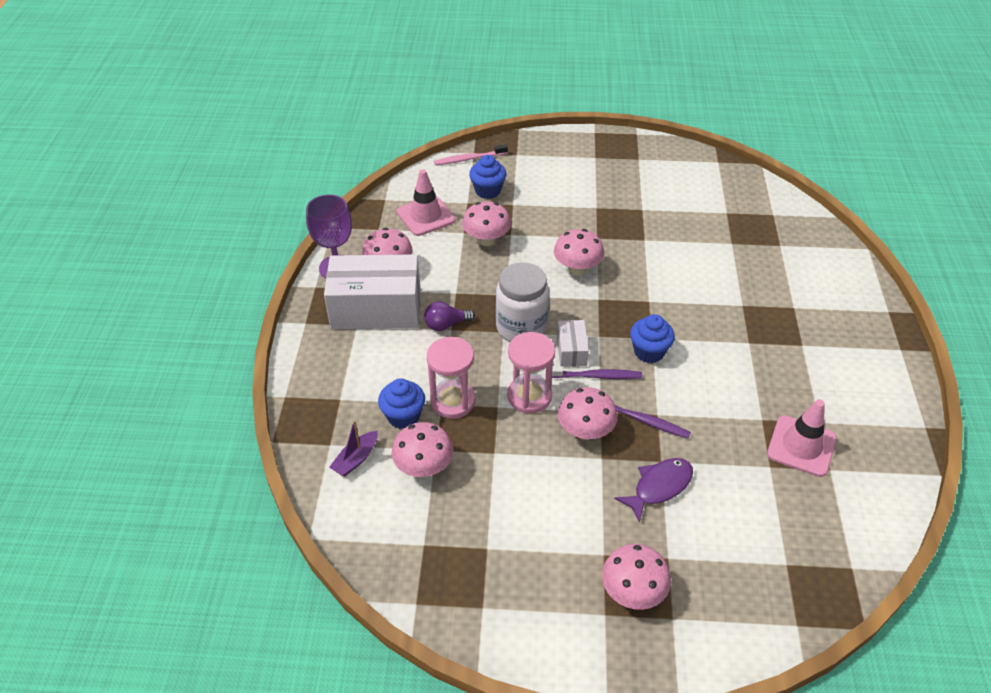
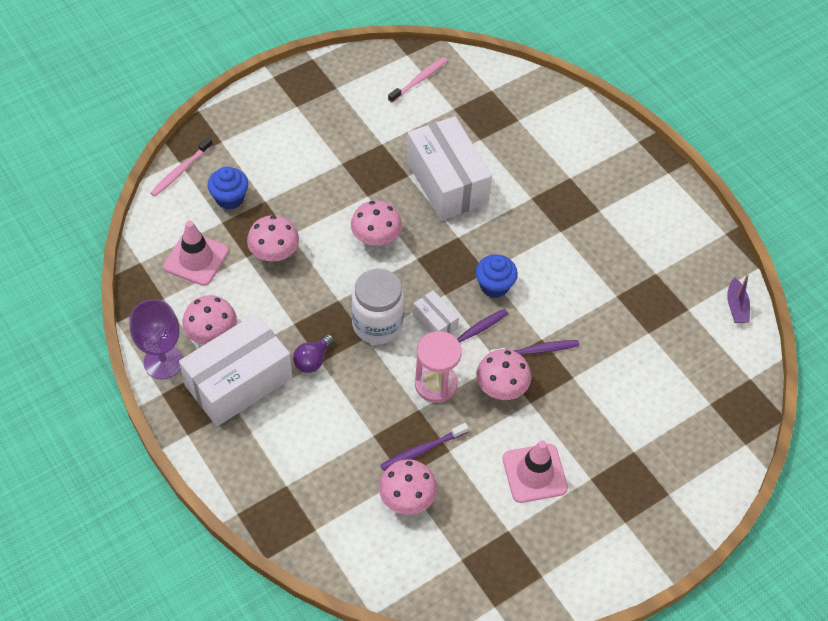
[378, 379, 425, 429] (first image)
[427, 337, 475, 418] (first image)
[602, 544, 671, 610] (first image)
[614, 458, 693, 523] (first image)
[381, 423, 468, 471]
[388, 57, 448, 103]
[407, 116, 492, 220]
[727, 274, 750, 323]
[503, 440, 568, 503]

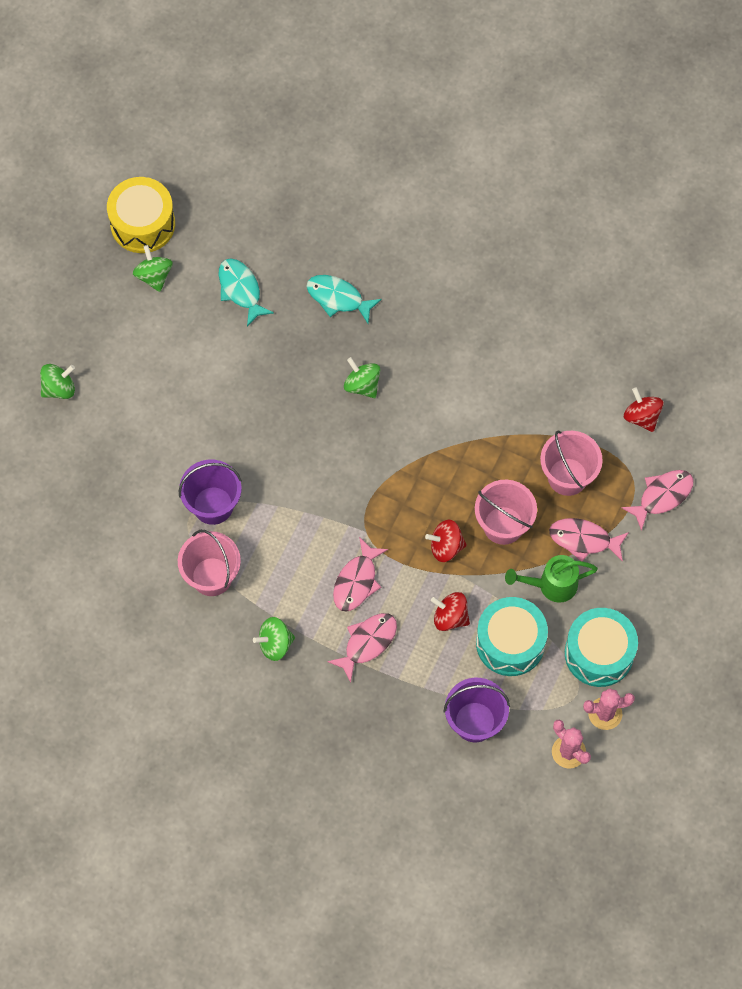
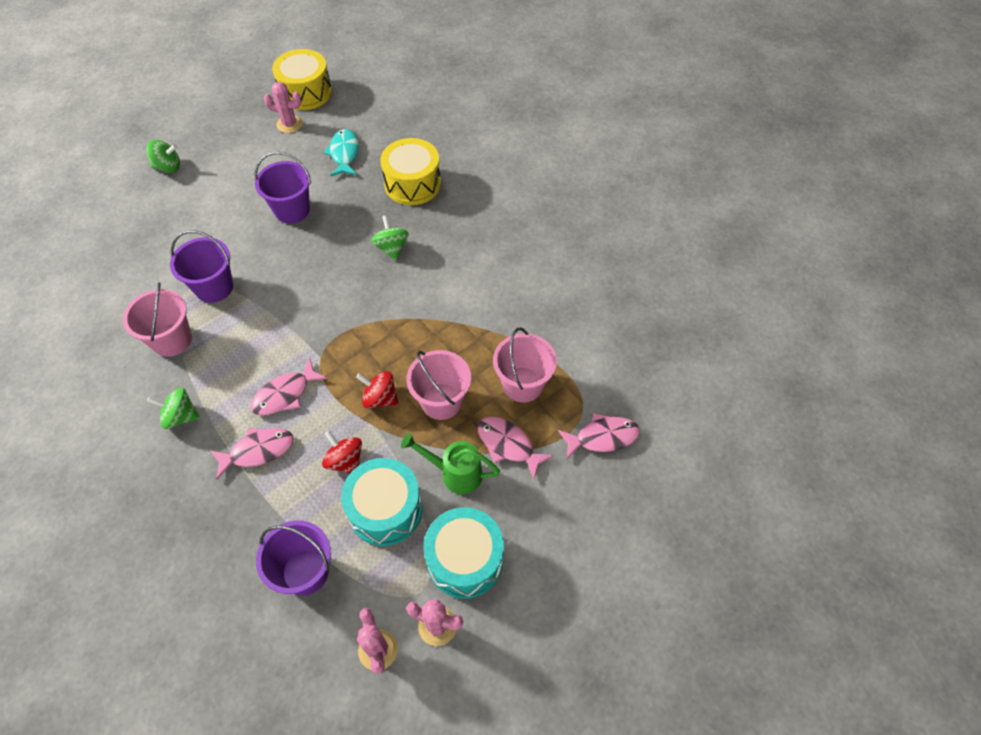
[624, 387, 664, 432] (first image)
[255, 152, 311, 224]
[264, 82, 303, 133]
[380, 138, 441, 205]

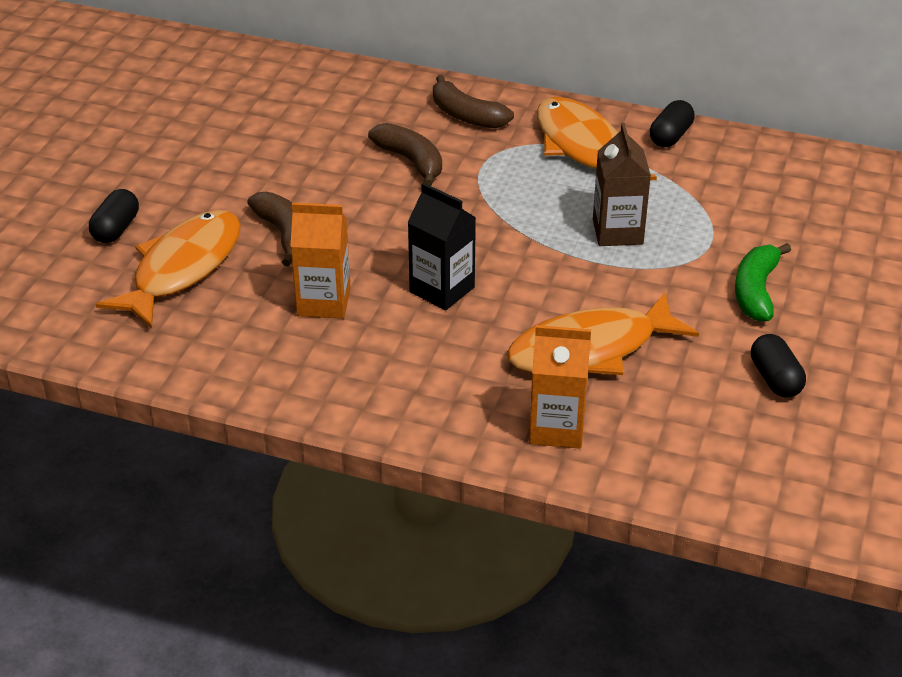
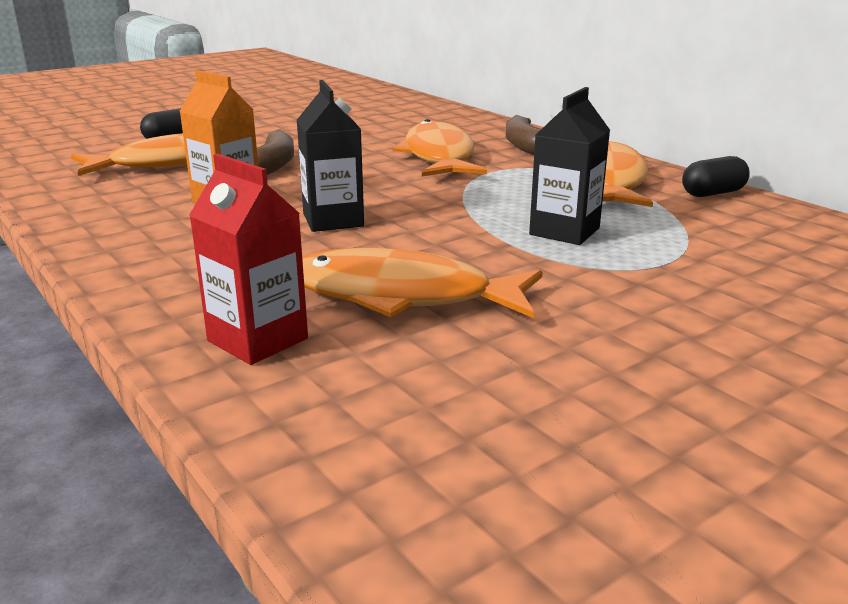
[735, 243, 791, 322] (first image)
[751, 334, 806, 398] (first image)
[393, 119, 487, 177]
[189, 154, 308, 365]
[529, 87, 610, 245]

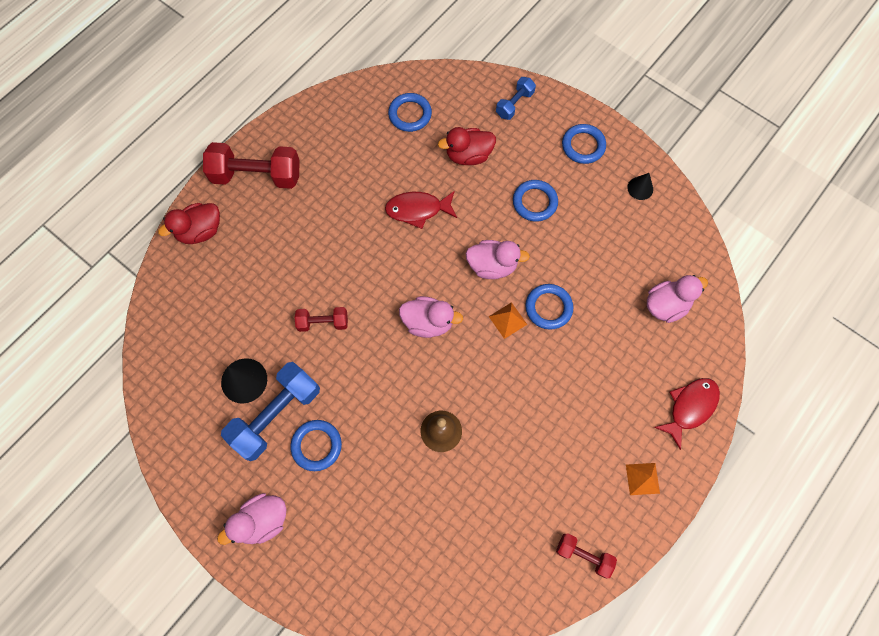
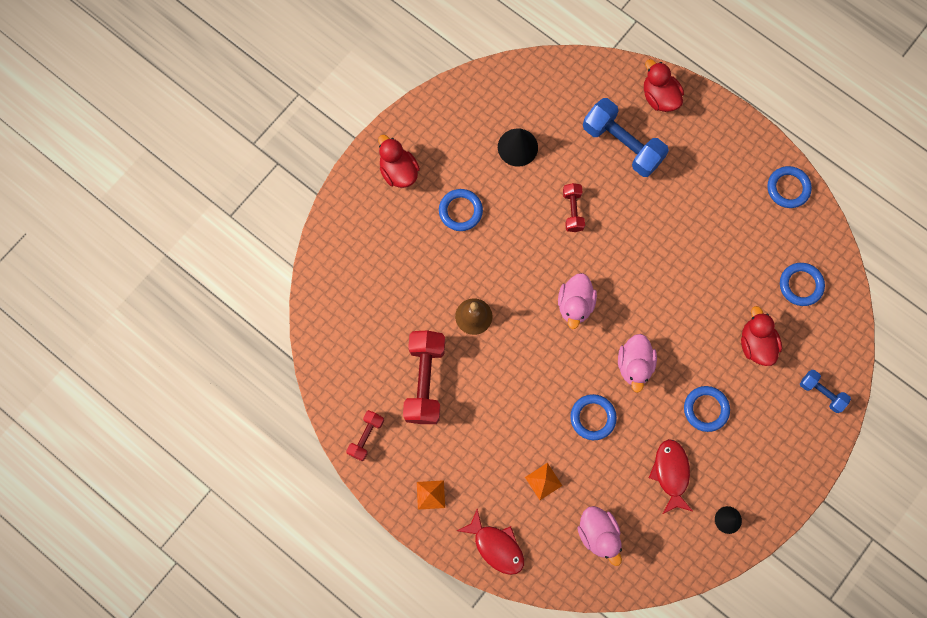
[403, 330, 445, 424]
[583, 98, 669, 177]
[649, 439, 693, 514]
[525, 463, 562, 500]
[767, 166, 812, 208]
[378, 135, 420, 188]

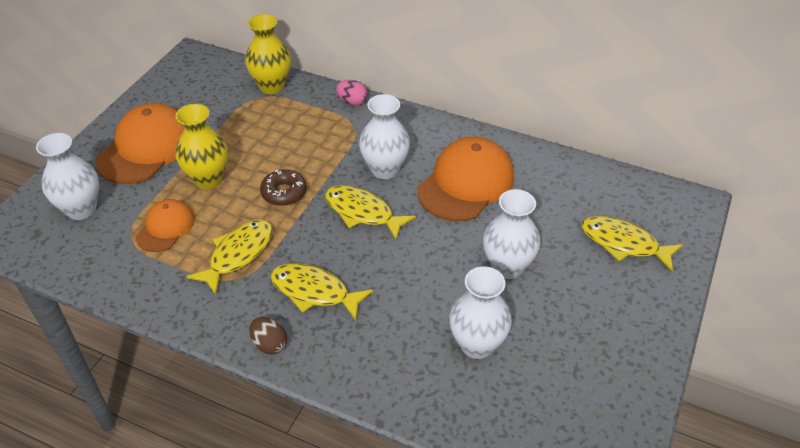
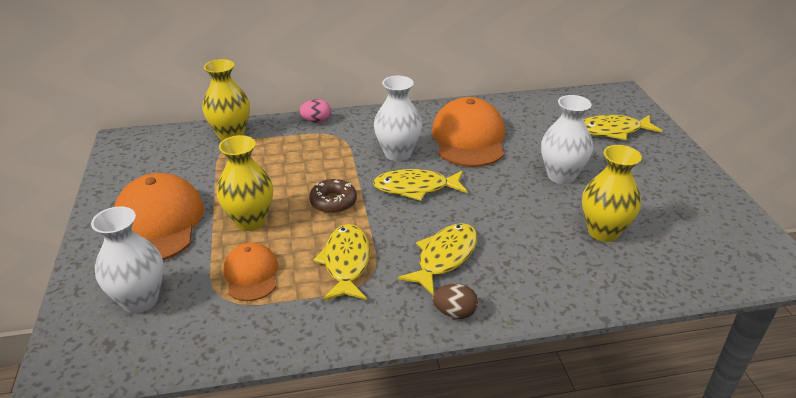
[582, 145, 642, 242]
[398, 223, 477, 295]

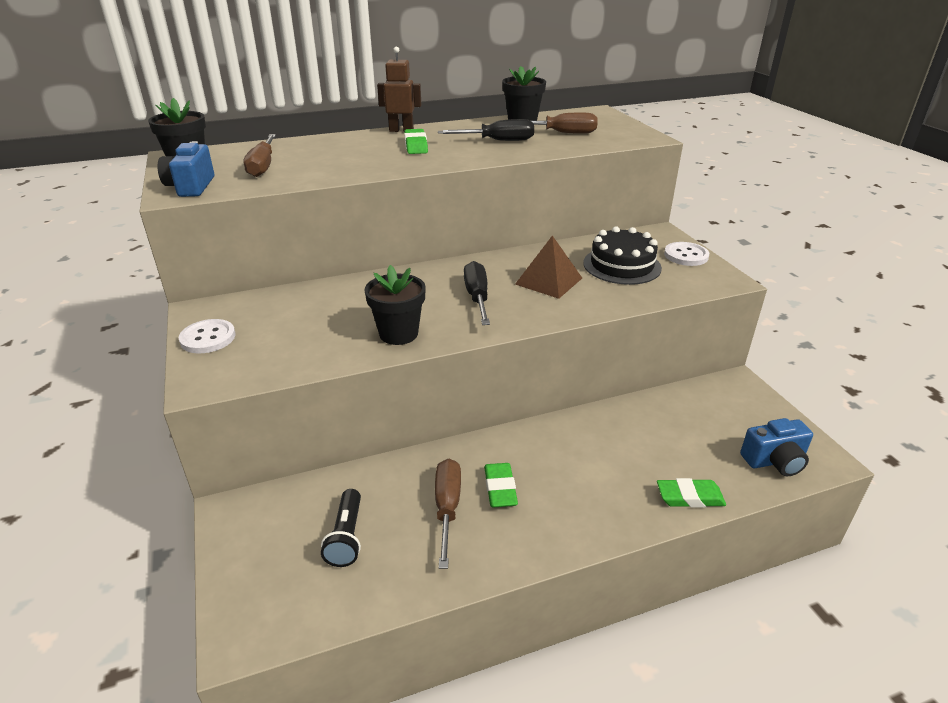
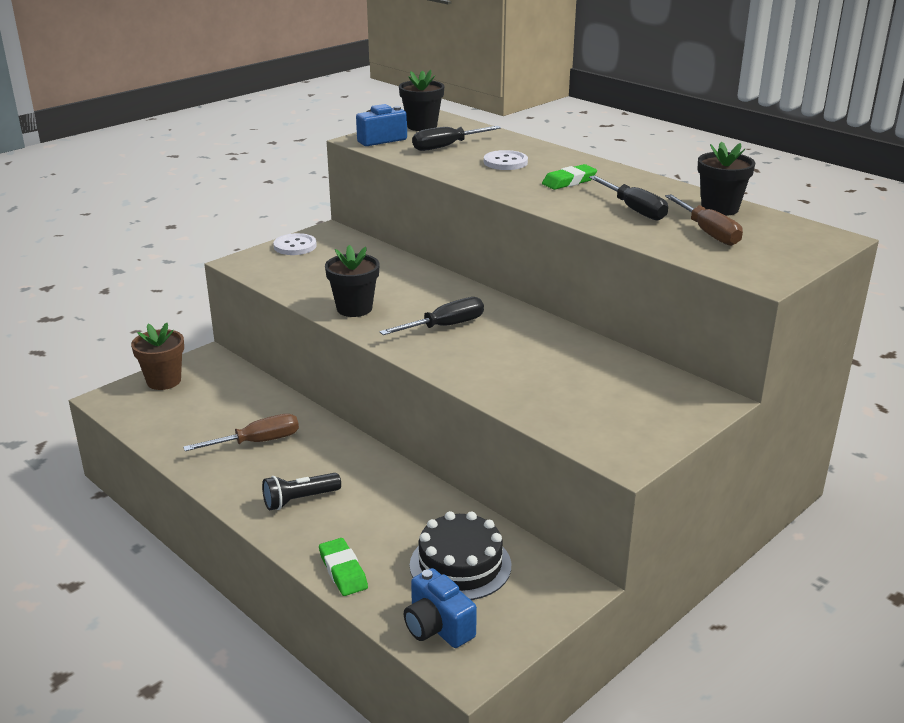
[377, 47, 421, 132] (first image)
[484, 463, 518, 508] (first image)
[515, 235, 582, 299] (first image)
[131, 323, 184, 390]
[262, 473, 341, 510]
[410, 511, 511, 600]
[484, 150, 528, 170]
[412, 126, 501, 151]

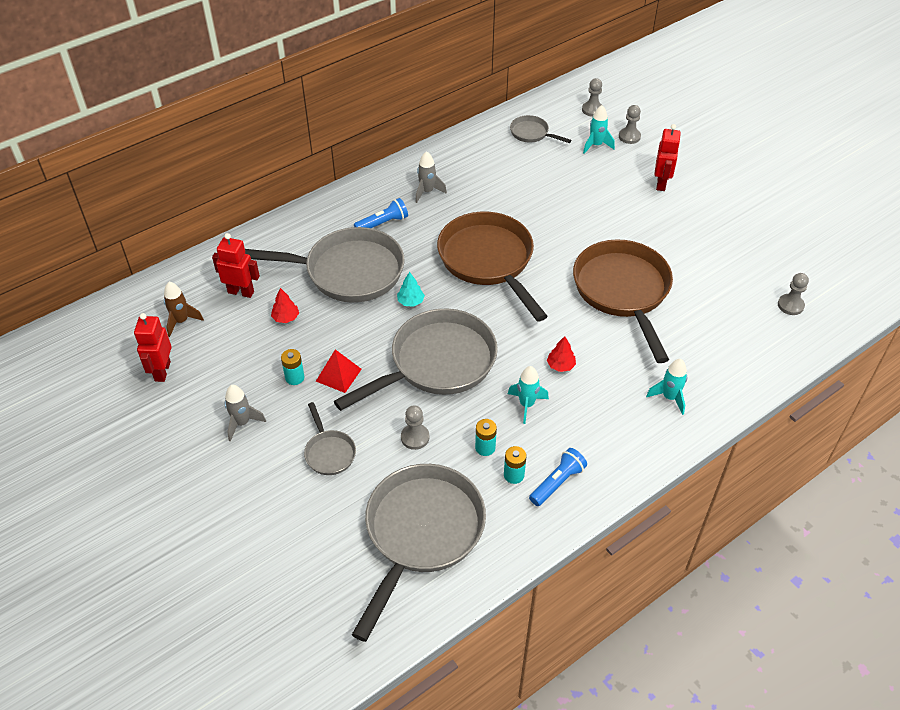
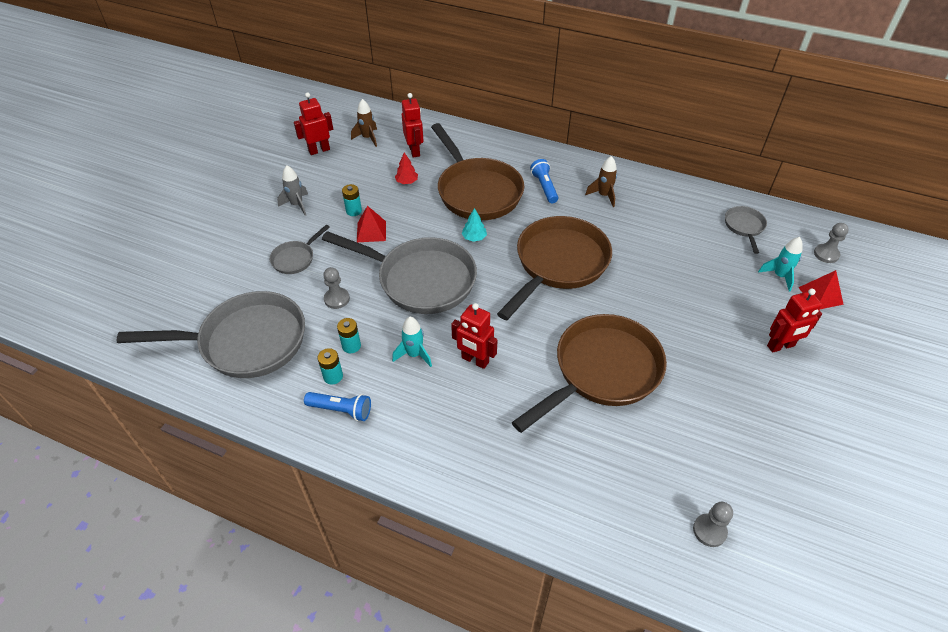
[646, 359, 687, 415] (first image)
[451, 303, 498, 369]
[798, 270, 844, 309]
[431, 123, 524, 220]
[585, 156, 617, 207]
[530, 159, 558, 203]

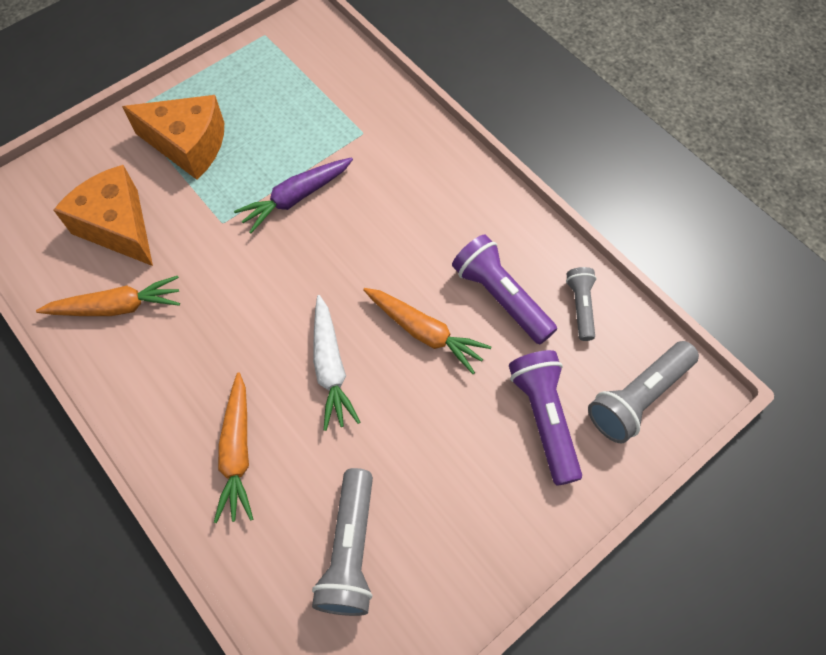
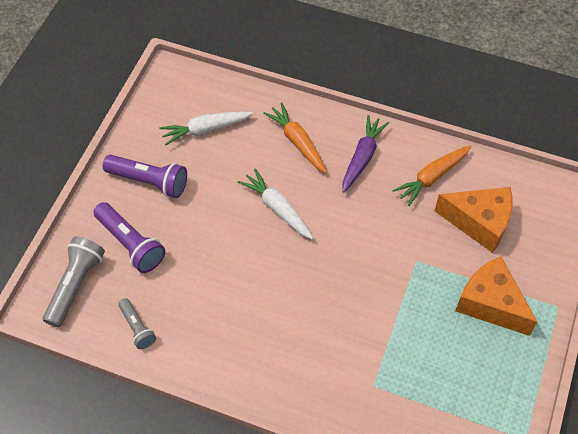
[363, 288, 491, 374] (first image)
[342, 115, 389, 193]
[102, 155, 187, 198]
[159, 111, 254, 146]
[455, 256, 537, 336]

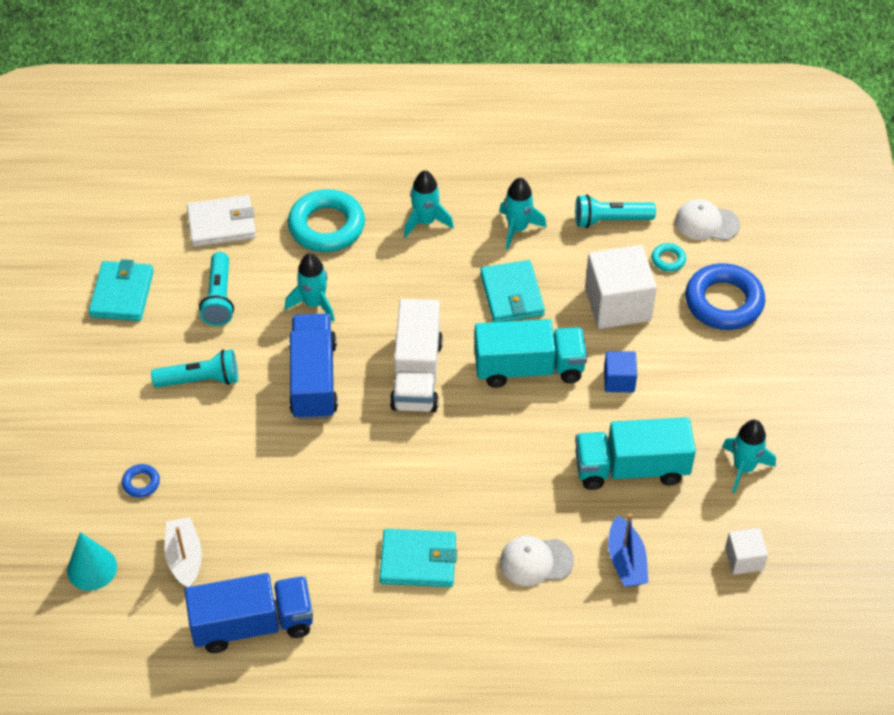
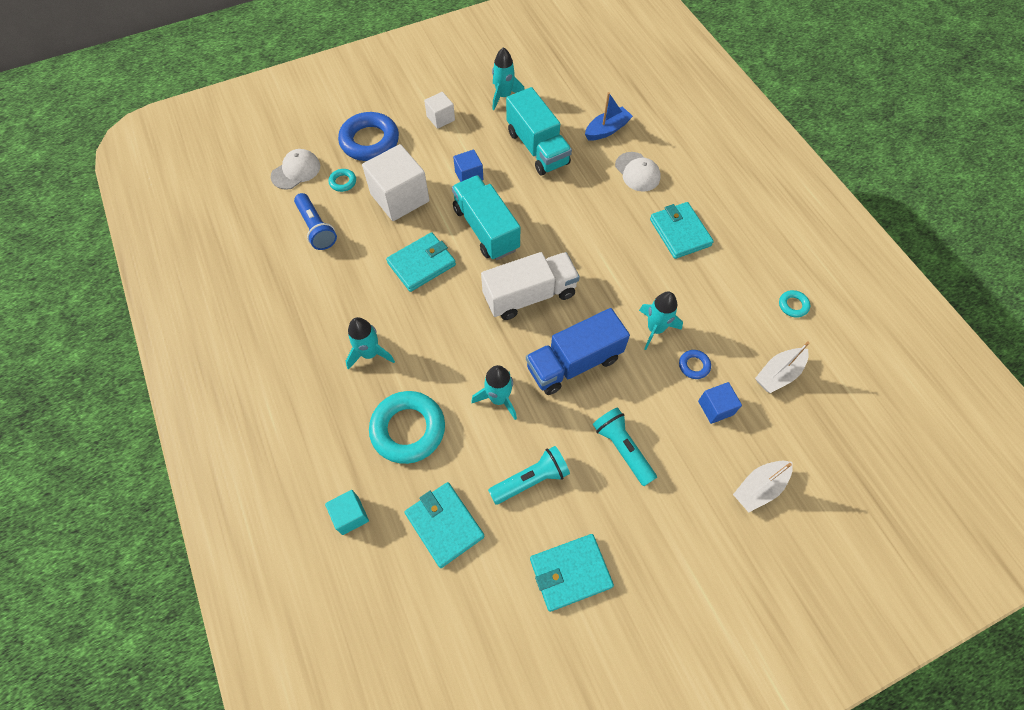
[67, 532, 117, 591] (first image)
[325, 490, 369, 535]
[698, 382, 742, 424]
[733, 461, 793, 512]
[679, 350, 711, 379]
[639, 292, 683, 350]
[424, 92, 455, 129]
[779, 290, 810, 318]
[404, 482, 484, 568]
[294, 193, 337, 250]
[271, 149, 320, 190]

